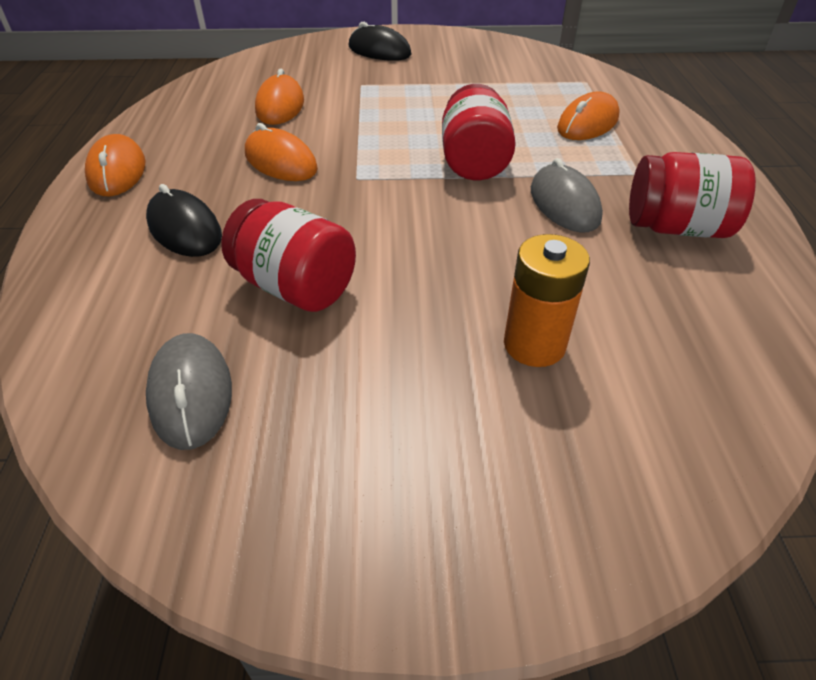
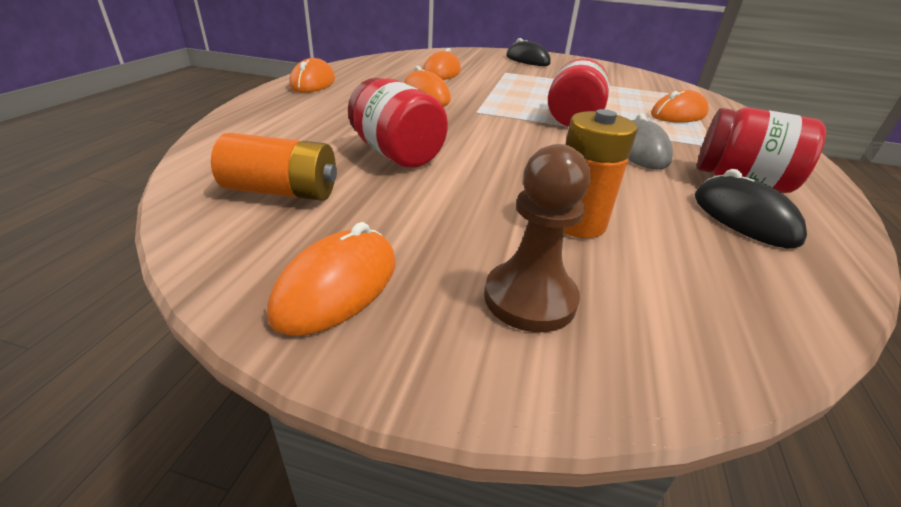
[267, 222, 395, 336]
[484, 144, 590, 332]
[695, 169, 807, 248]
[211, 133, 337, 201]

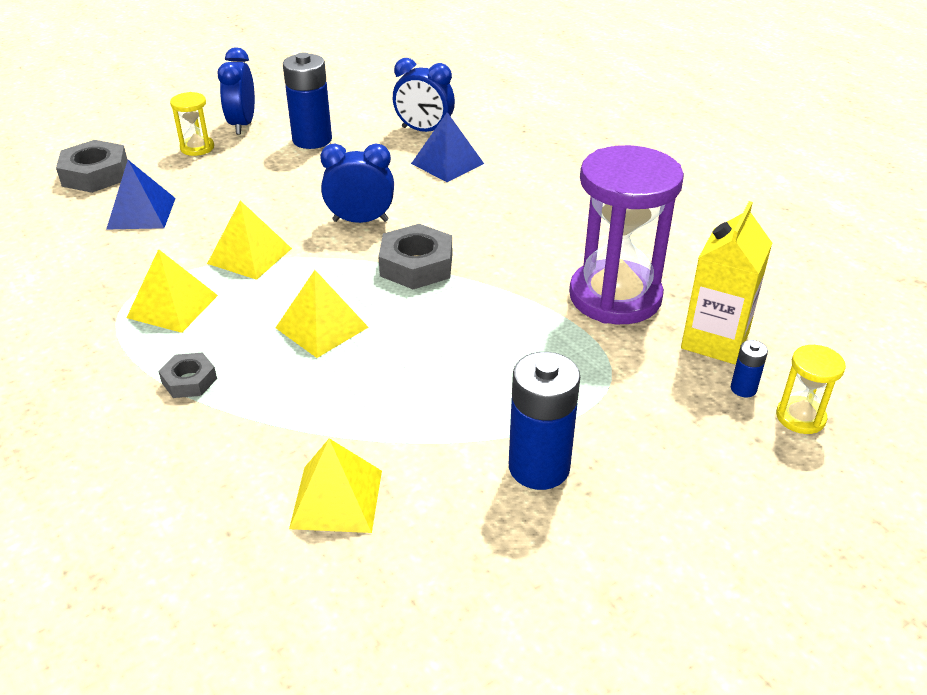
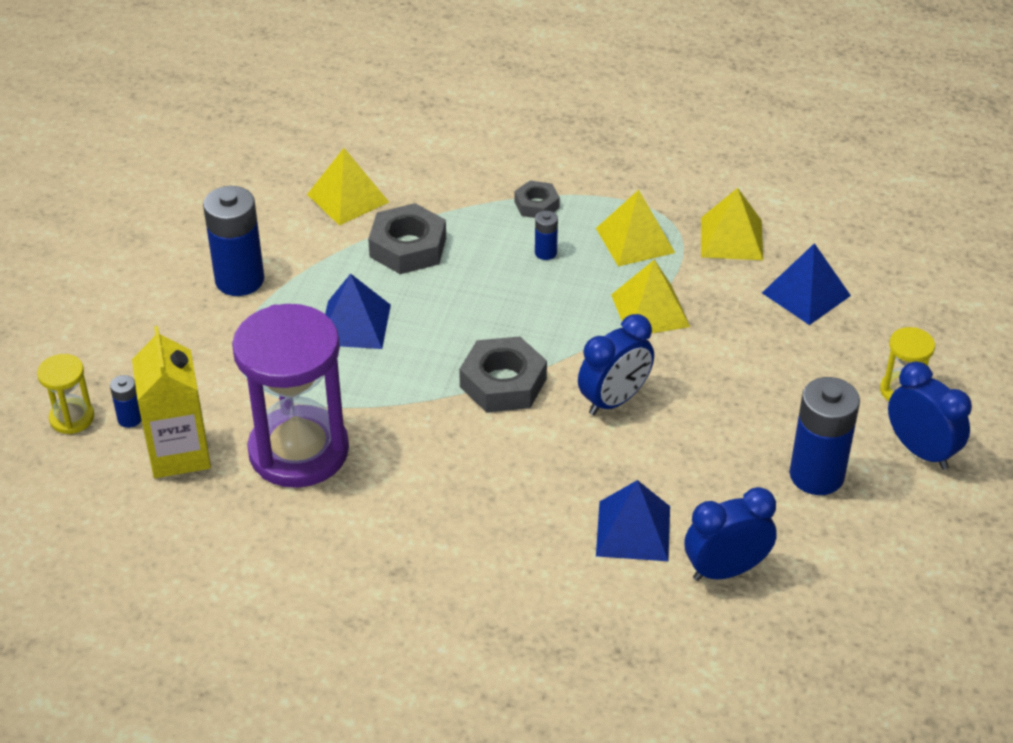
[325, 274, 391, 349]
[535, 211, 558, 260]
[368, 203, 446, 274]
[701, 188, 763, 260]

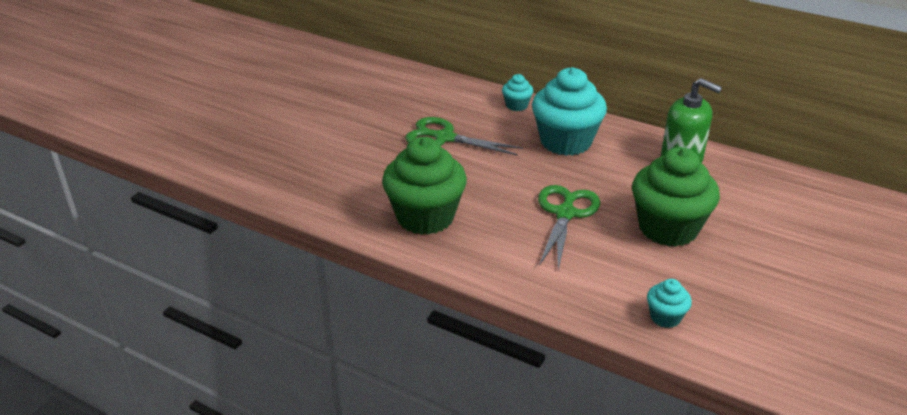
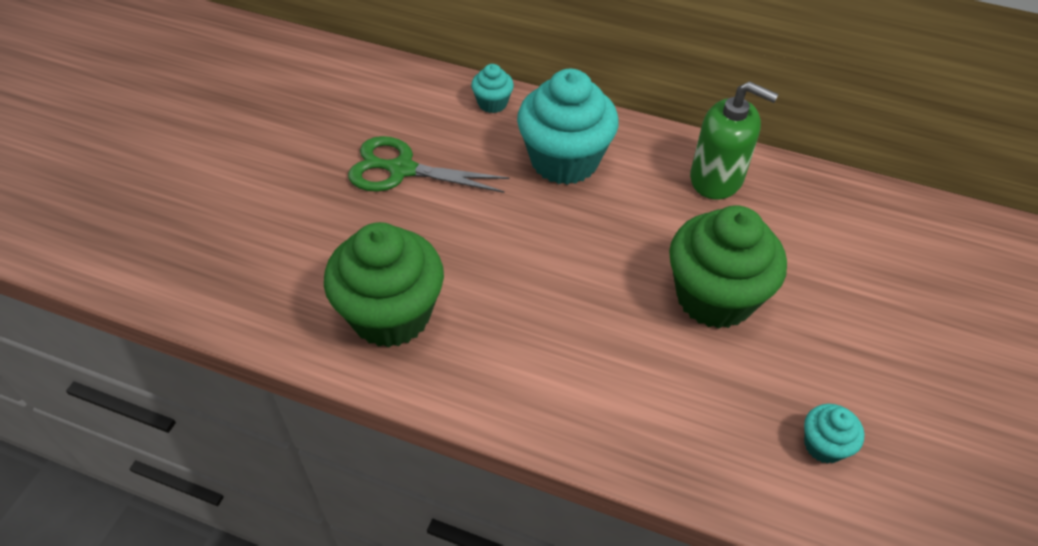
[538, 185, 600, 270] (first image)
[804, 404, 865, 464]

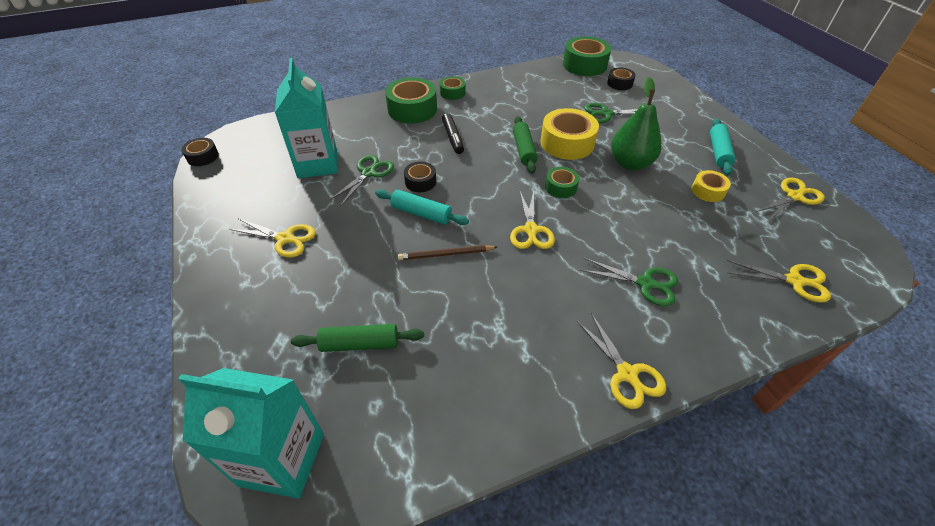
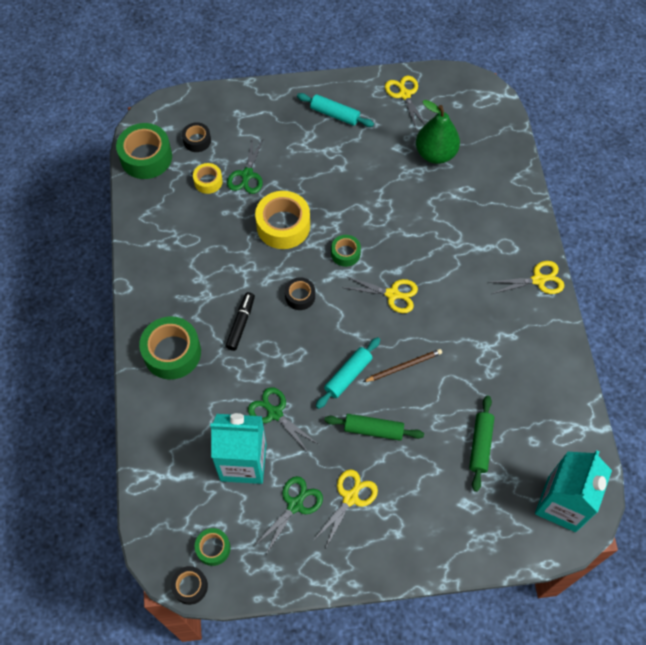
[727, 260, 831, 303] (first image)
[285, 277, 315, 310]
[195, 528, 231, 566]
[325, 414, 424, 441]
[254, 476, 323, 556]
[416, 100, 460, 164]
[193, 163, 223, 194]
[363, 349, 442, 382]
[226, 292, 255, 351]

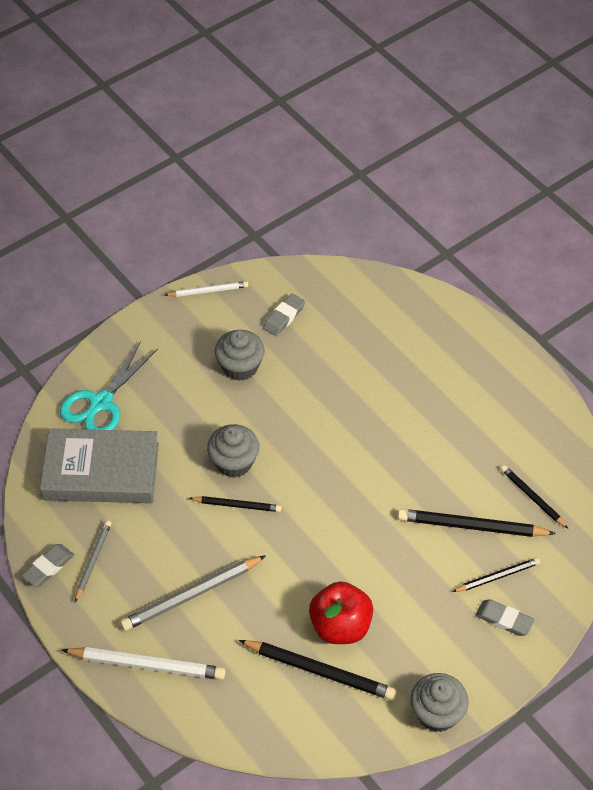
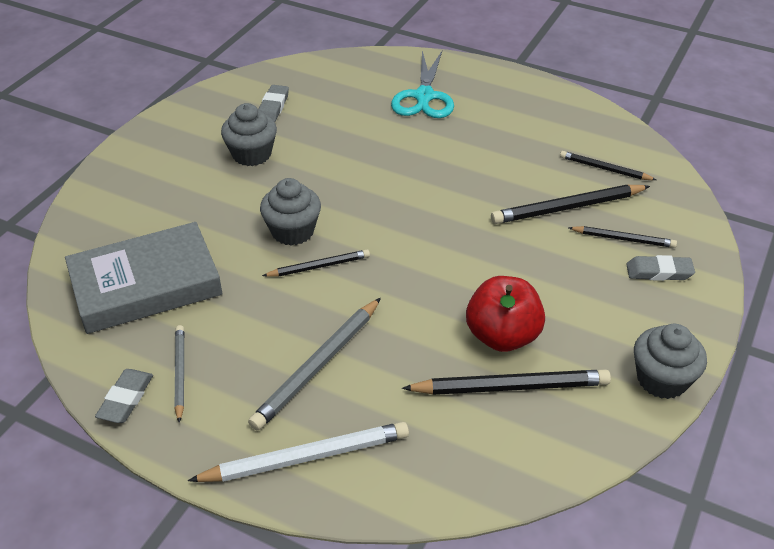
[165, 281, 249, 297] (first image)
[391, 51, 454, 118]
[568, 226, 677, 248]

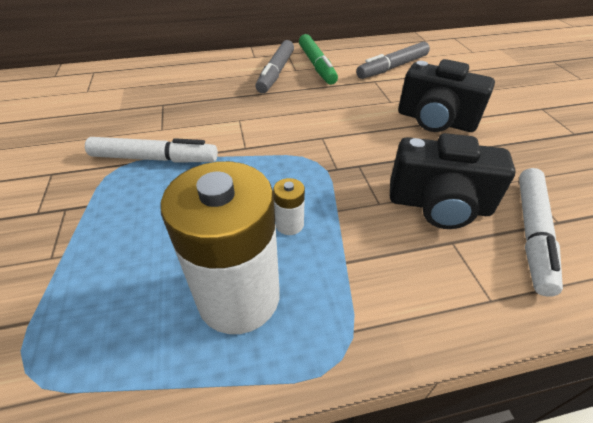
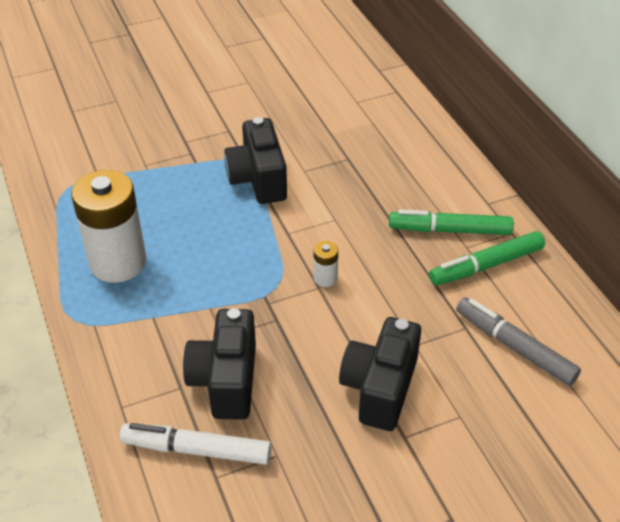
[313, 241, 338, 287]
[224, 117, 287, 204]
[389, 210, 514, 235]

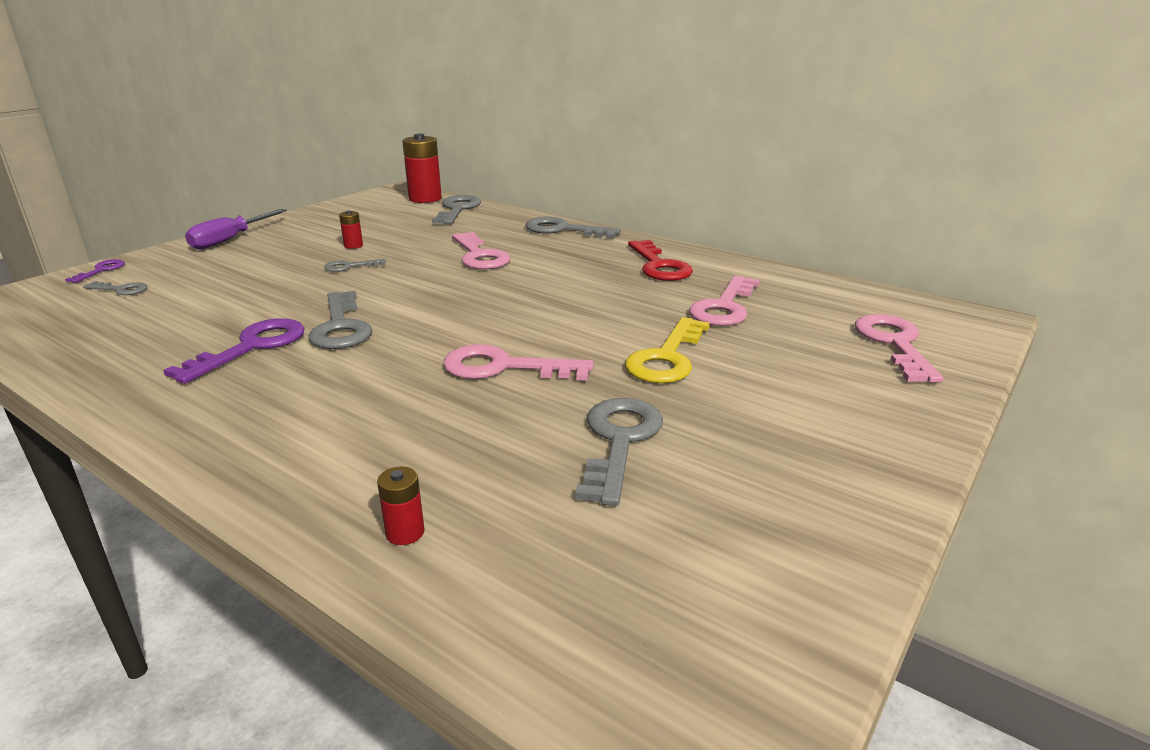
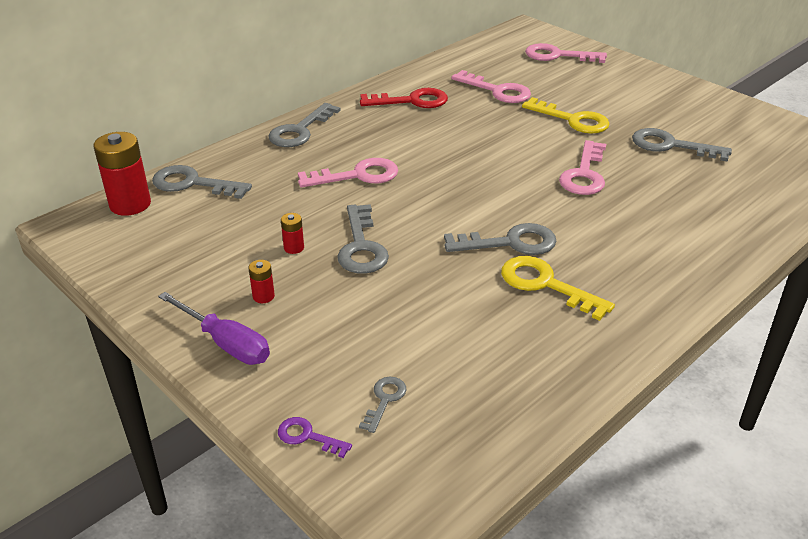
[248, 260, 275, 303]
[501, 256, 615, 321]
[337, 204, 389, 273]

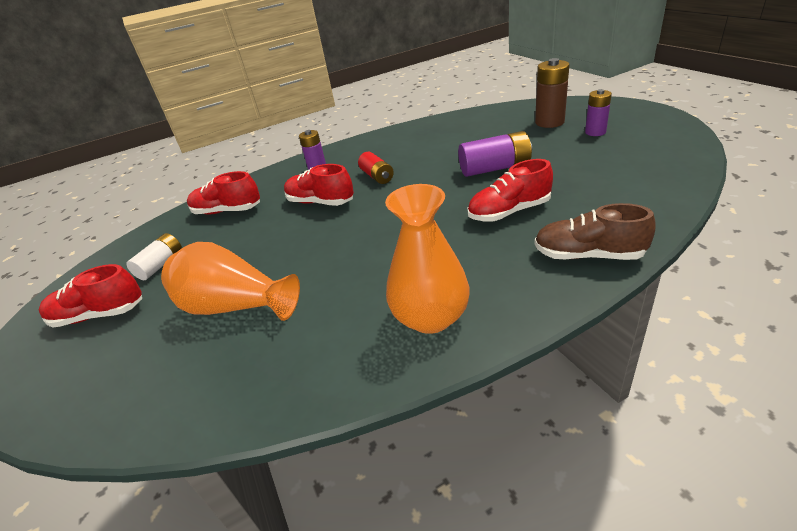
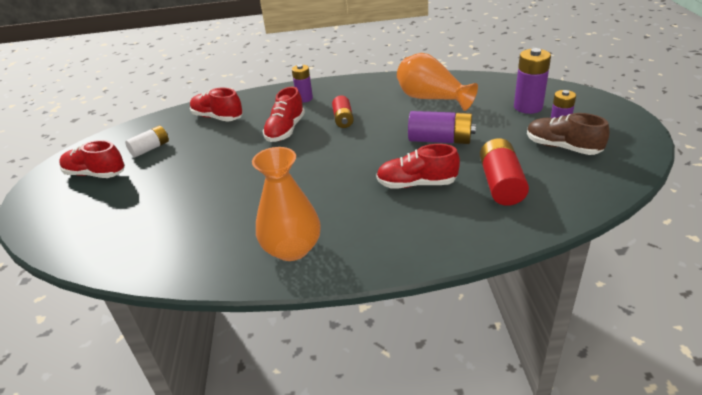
[480, 138, 529, 206]
[397, 53, 478, 111]
[527, 113, 609, 155]
[514, 48, 551, 114]
[263, 87, 305, 142]

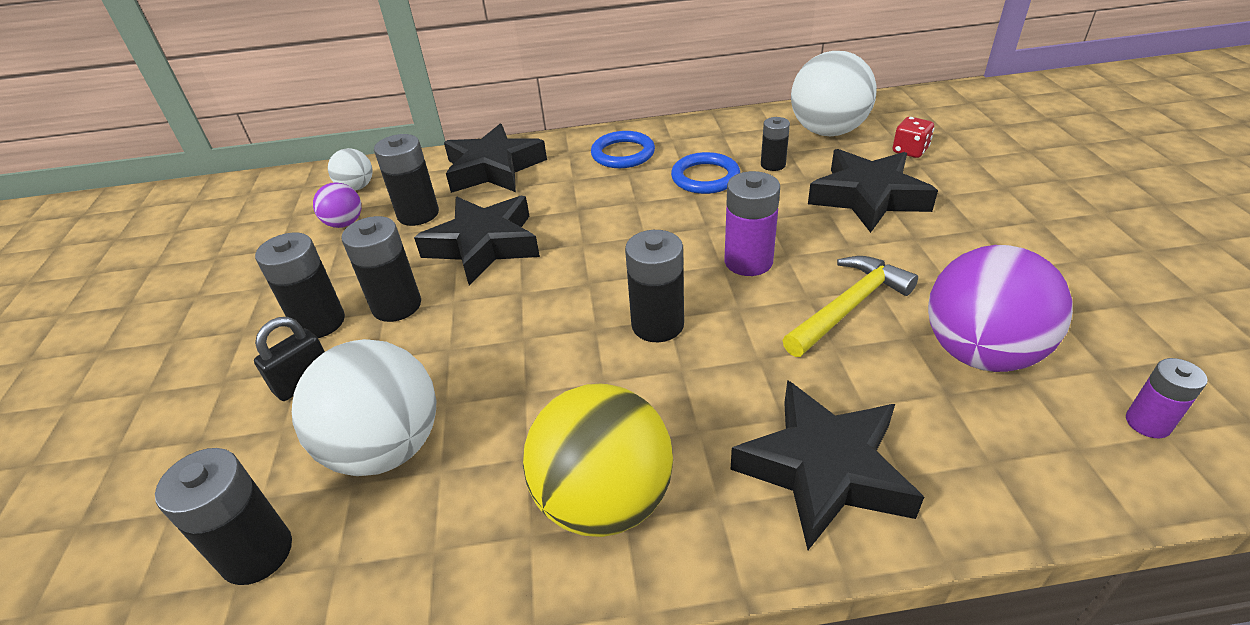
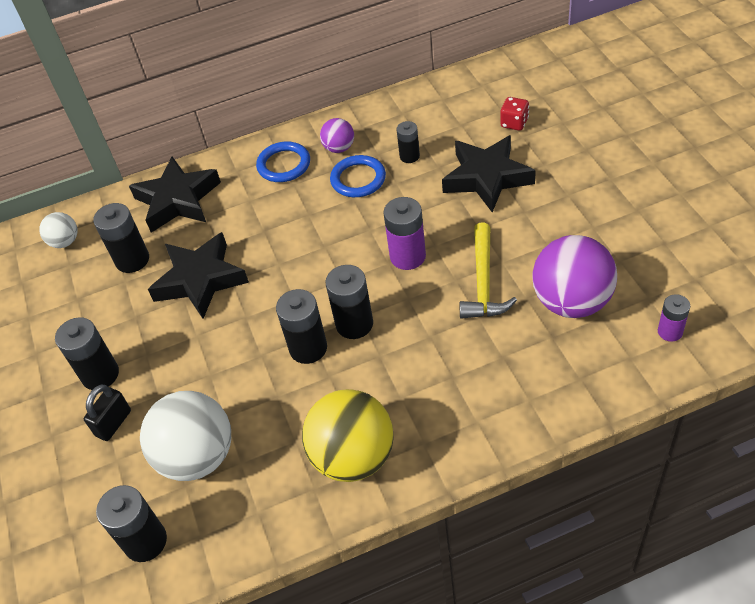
[731, 380, 924, 550] (first image)
[791, 51, 877, 137] (first image)
[320, 118, 354, 153]
[276, 289, 327, 364]
[460, 223, 517, 319]

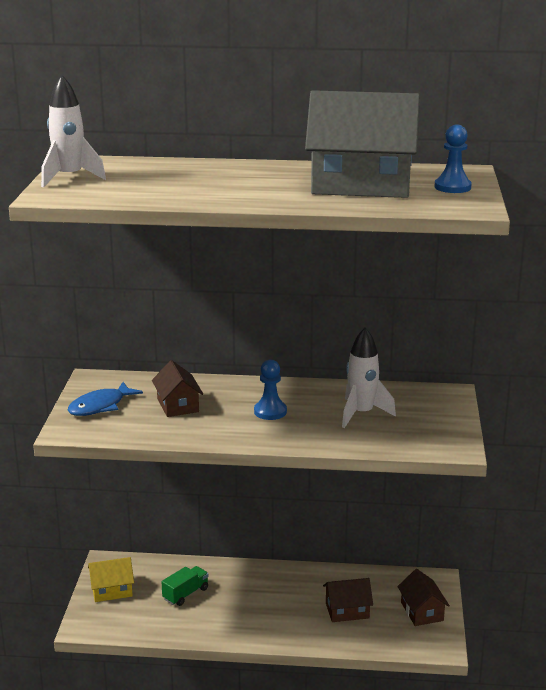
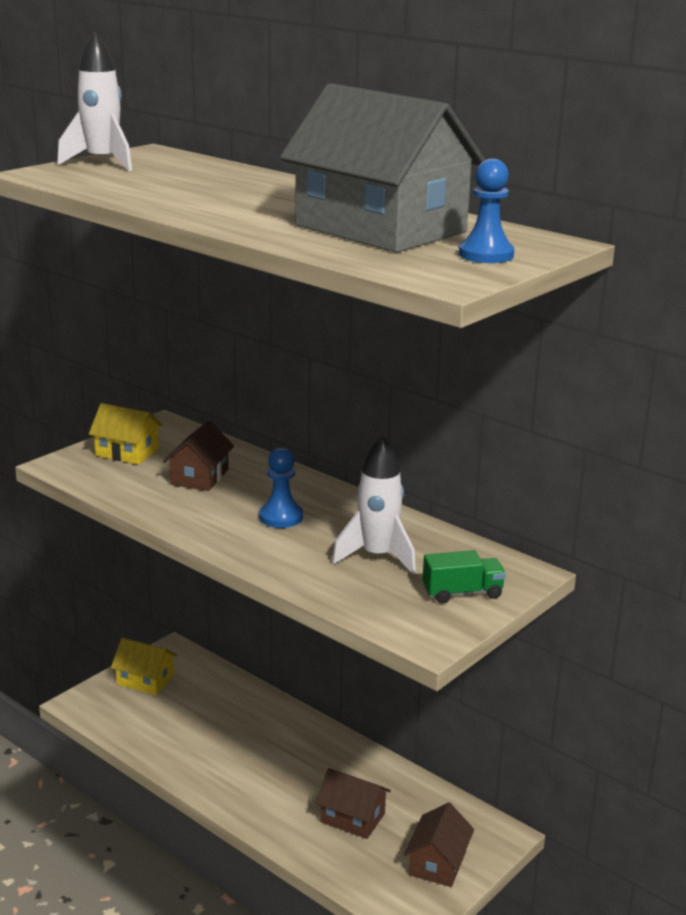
[423, 550, 506, 604]
[89, 403, 163, 465]

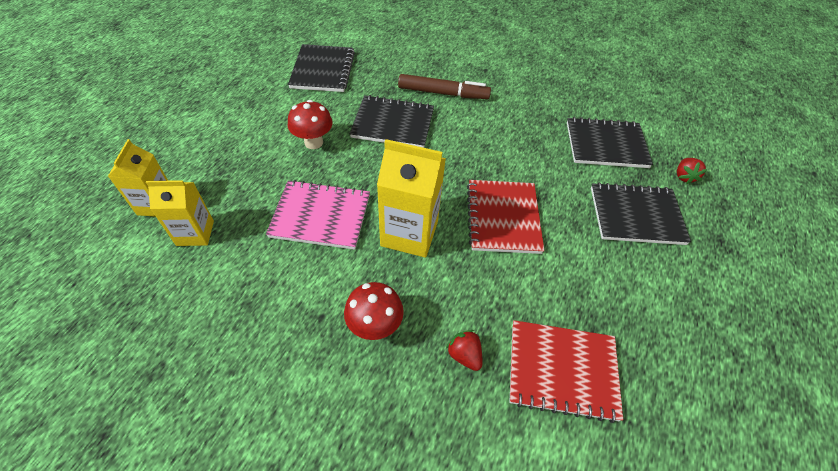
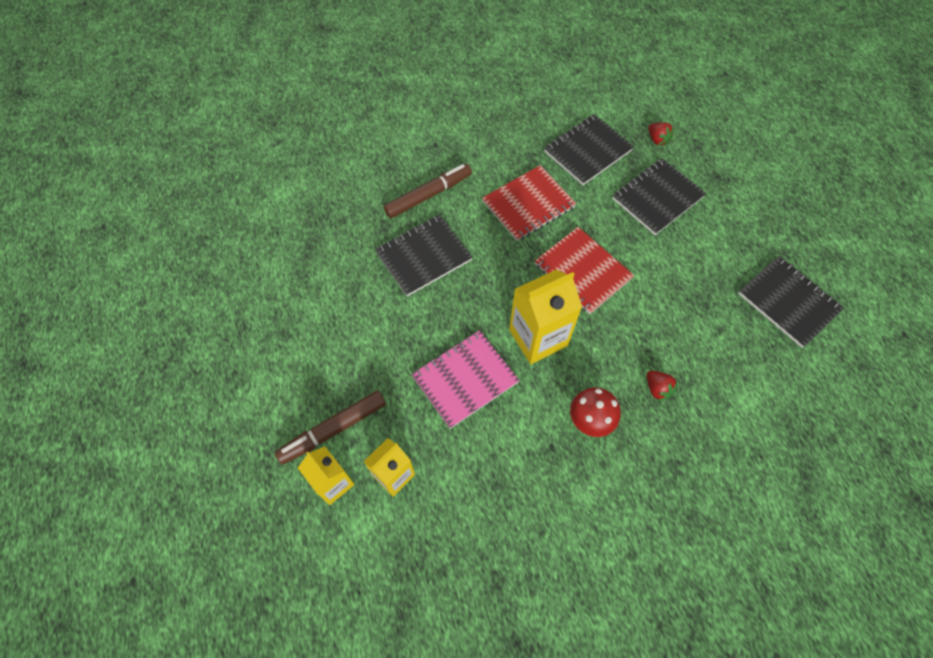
[288, 100, 333, 149] (first image)
[275, 391, 386, 465]
[738, 256, 844, 348]
[482, 165, 576, 241]
[647, 371, 678, 401]

